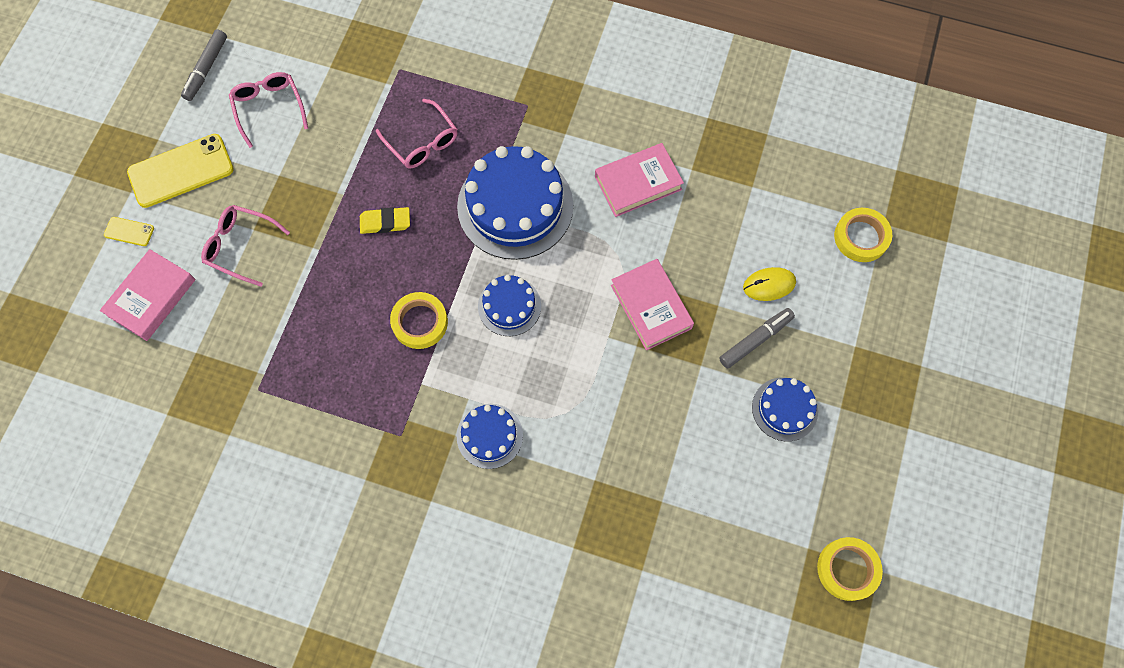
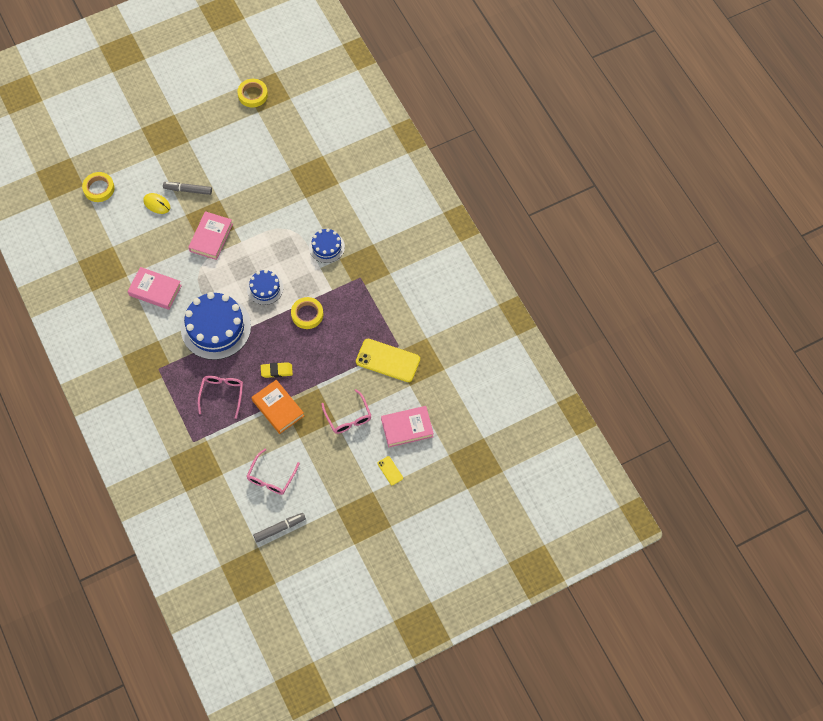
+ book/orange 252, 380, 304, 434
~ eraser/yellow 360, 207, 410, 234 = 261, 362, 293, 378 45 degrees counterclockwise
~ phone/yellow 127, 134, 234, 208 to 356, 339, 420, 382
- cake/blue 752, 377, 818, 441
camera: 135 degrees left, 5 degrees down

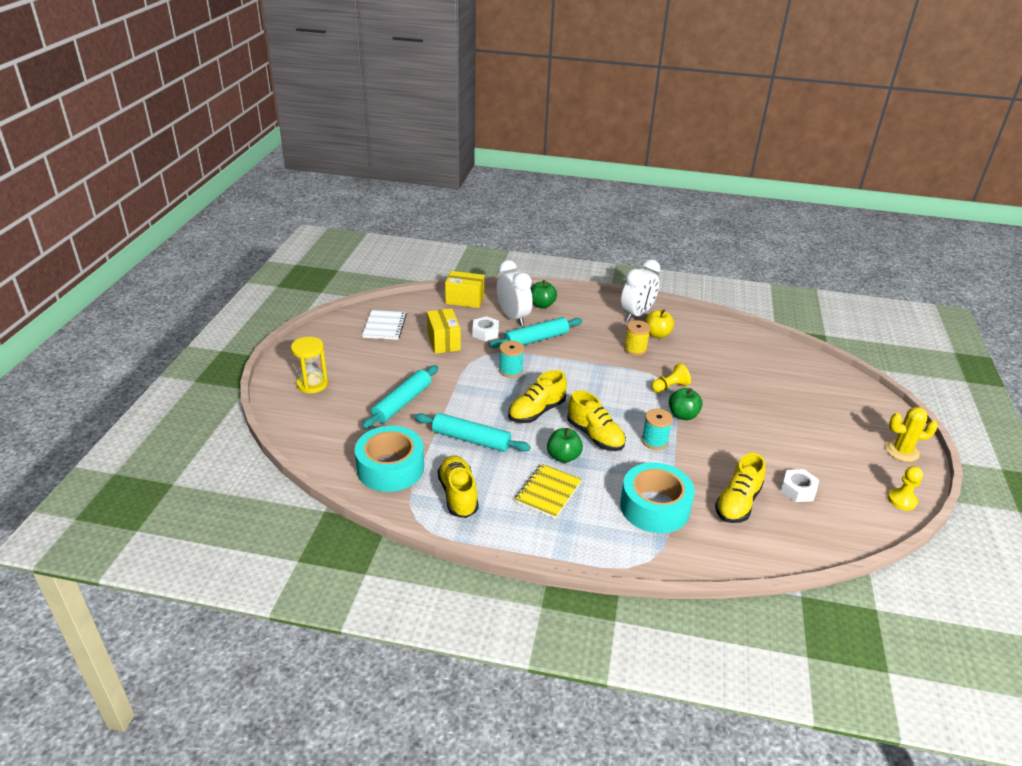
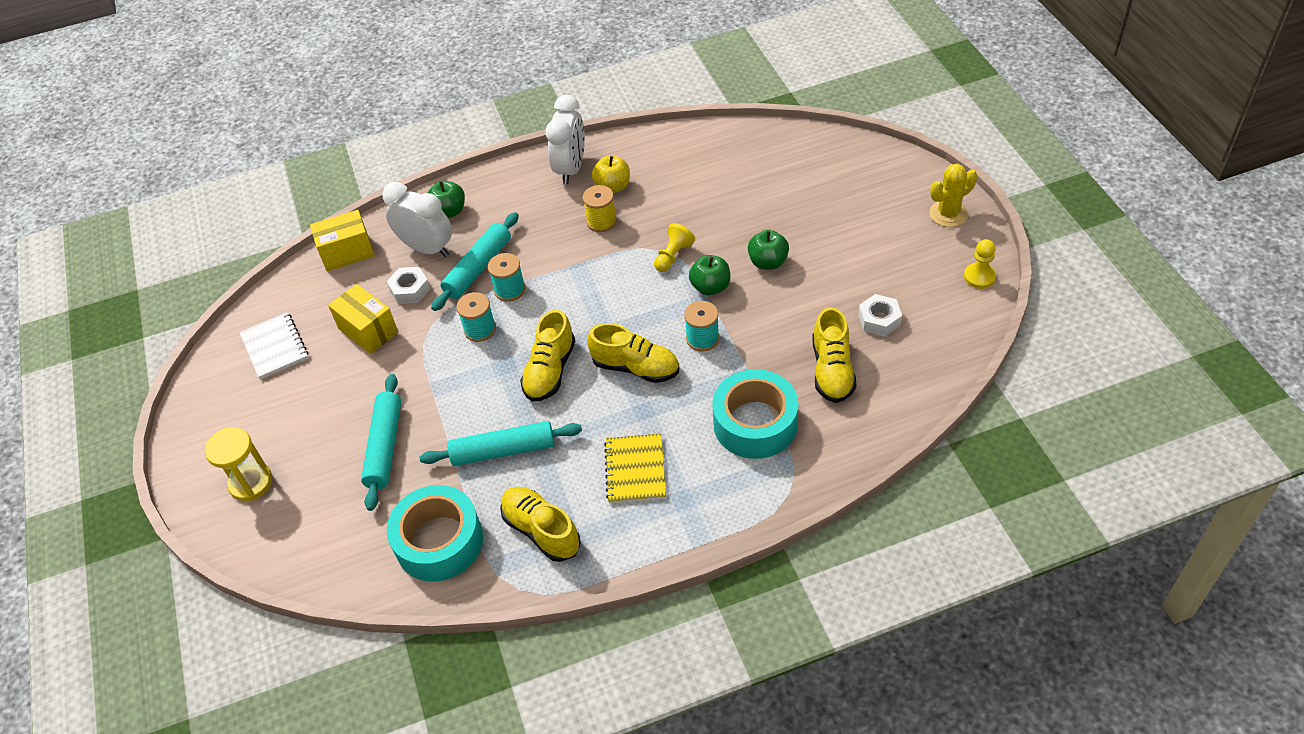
+ spool/turquoise 488, 253, 526, 302
~ apple/green 547, 428, 583, 463 to 748, 230, 789, 270
camera: 25 degrees left, 15 degrees up

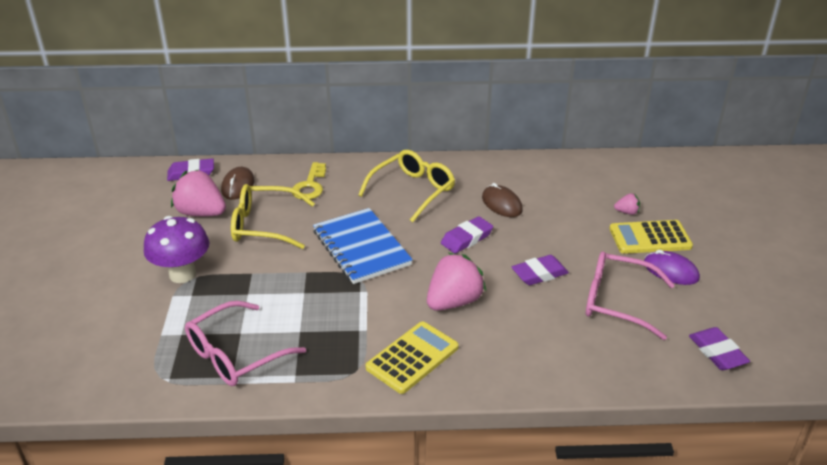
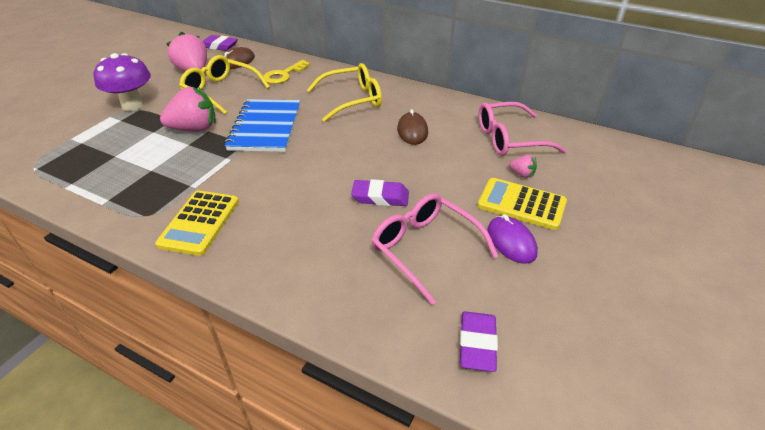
~ calculator/yellow 366, 321, 459, 394 = 155, 190, 239, 256 120 degrees clockwise
~ strawberry/pink 427, 253, 486, 311 to 160, 87, 216, 132
~ glasses/pink 185, 301, 306, 386 to 479, 102, 567, 156
- eraser/purple 441, 216, 493, 253
camera: 30 degrees right, 5 degrees up

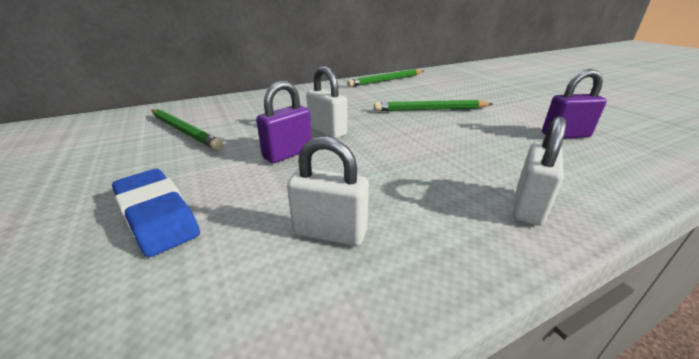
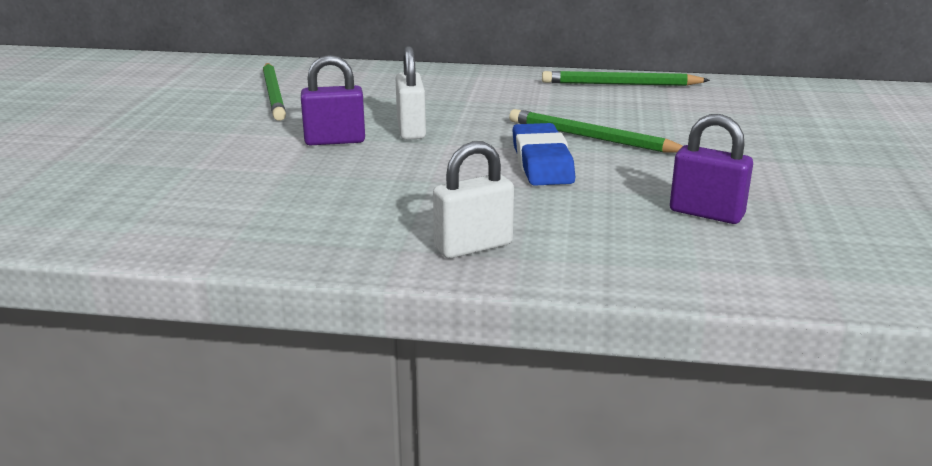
~ eraser/blue 112, 169, 200, 257 to 512, 123, 575, 186
- padlock/white 287, 136, 369, 246
camera: 35 degrees right, 5 degrees down

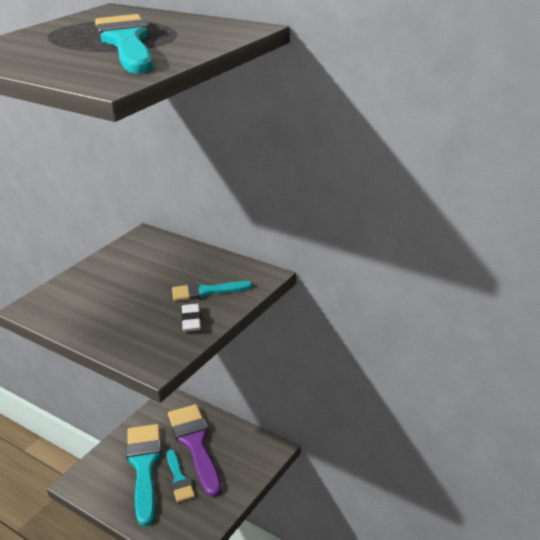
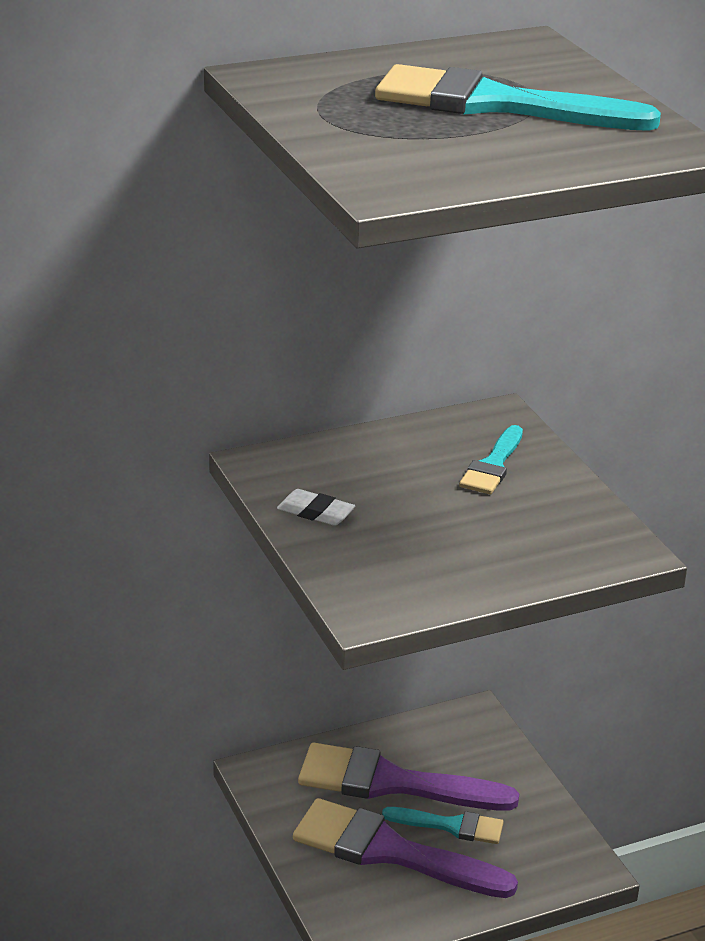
~ eraser/white 181, 304, 201, 332 to 277, 489, 355, 526
~ brush/turquoise 126, 424, 162, 526 to brush/purple 293, 798, 518, 898
camera: 60 degrees left, 0 degrees up

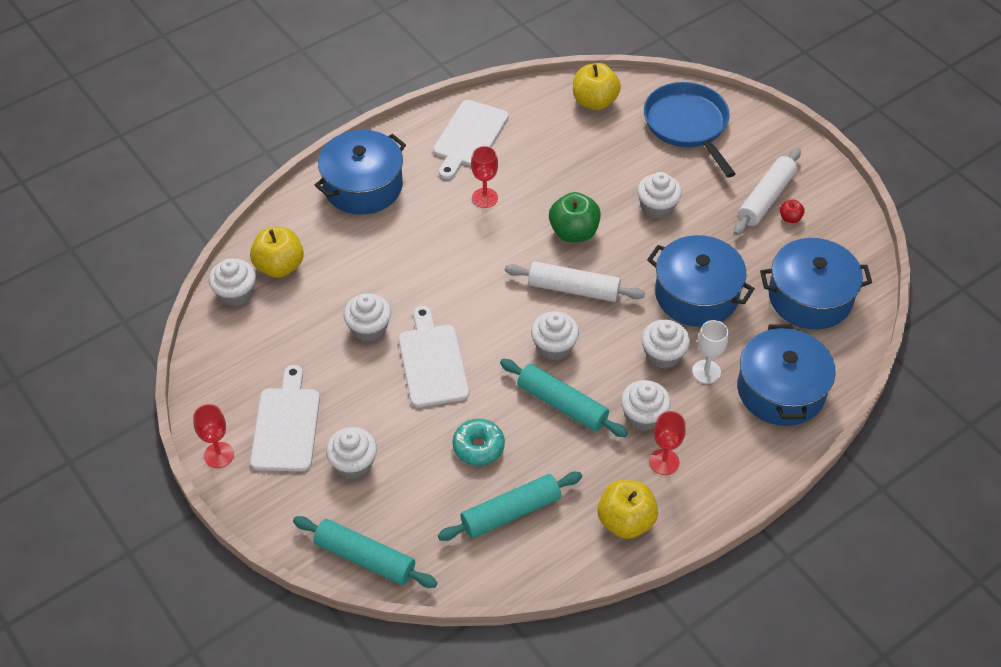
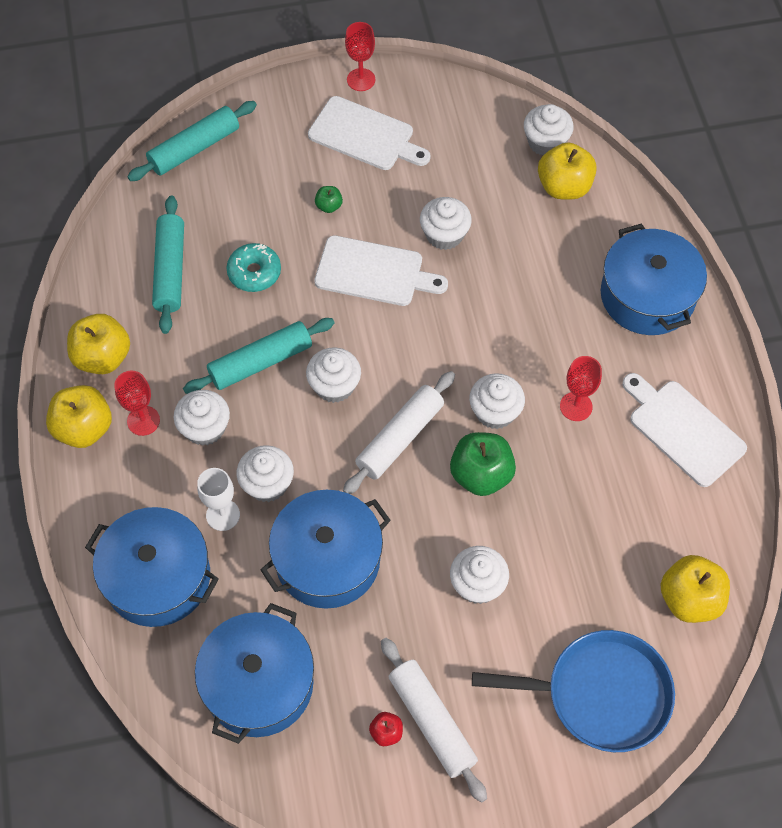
+ apple/yellow 46, 385, 112, 448
+ apple/green 315, 186, 343, 213
~ cupcake/white 326, 427, 377, 479 to 469, 373, 525, 429
camera: 115 degrees right, 10 degrees up

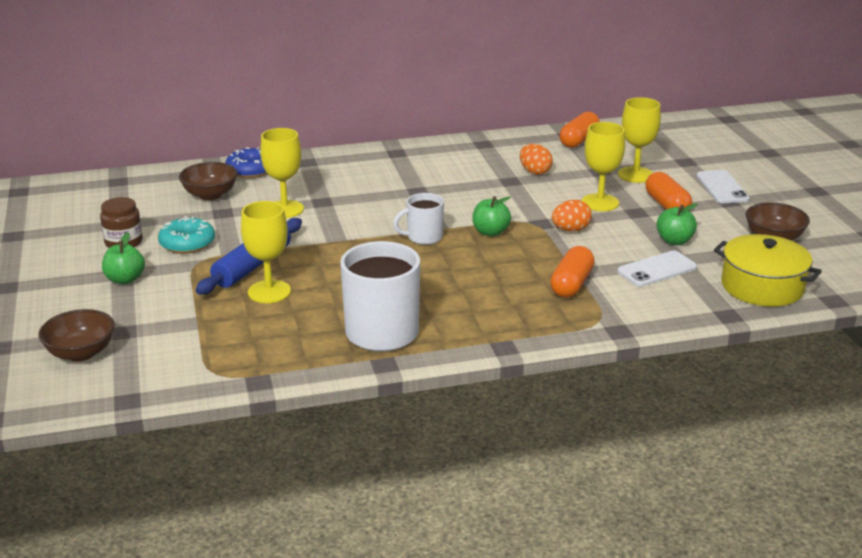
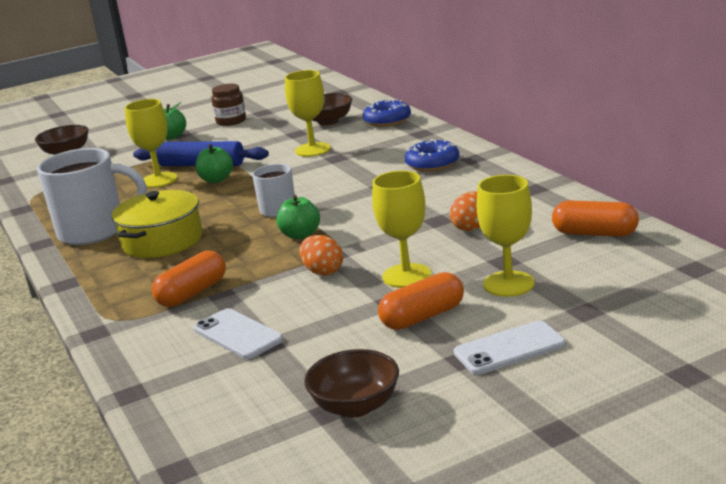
~ pot/yellow 714, 234, 822, 307 to 112, 190, 202, 258
~ capsule/orange 550, 246, 595, 297 = 152, 250, 226, 307 60 degrees counterclockwise
~ apple/green 657, 203, 698, 245 to 195, 144, 233, 183
+ donut/blue 405, 139, 459, 172
- donut/turquoise 158, 216, 215, 254
camera: 80 degrees right, 5 degrees down

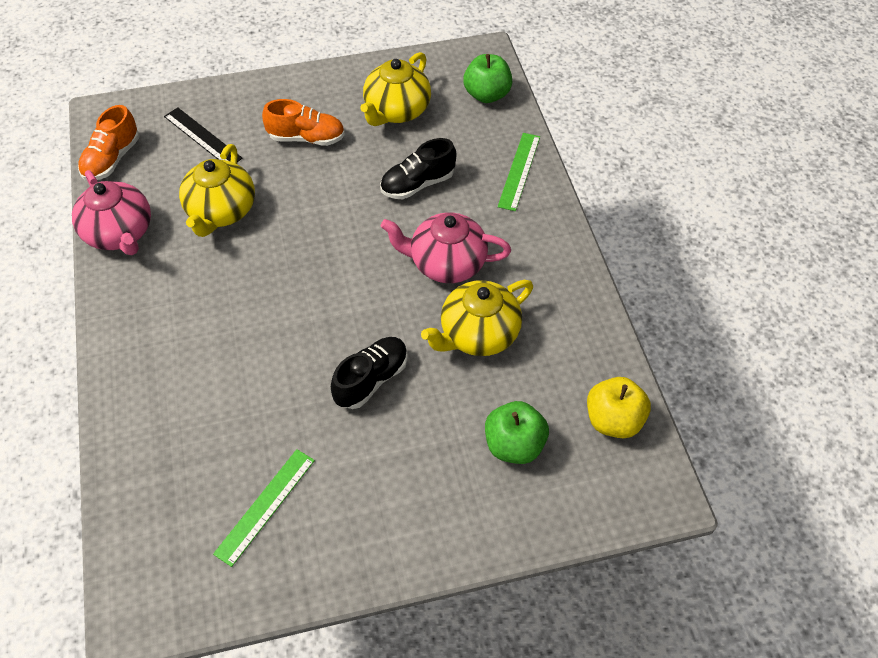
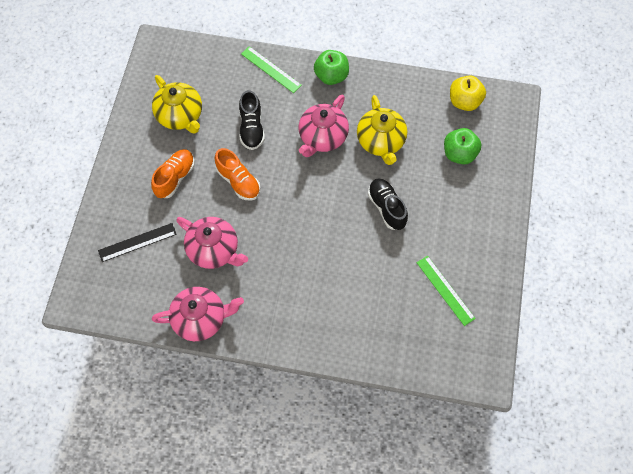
~ teapot/yellow 179, 144, 255, 237 to teapot/pink 176, 217, 248, 269
~ shoe/orange 78, 105, 139, 180 to 214, 148, 260, 201
~ apple/green 463, 54, 512, 103 to 314, 50, 349, 85
camera: 65 degrees left, 10 degrees up

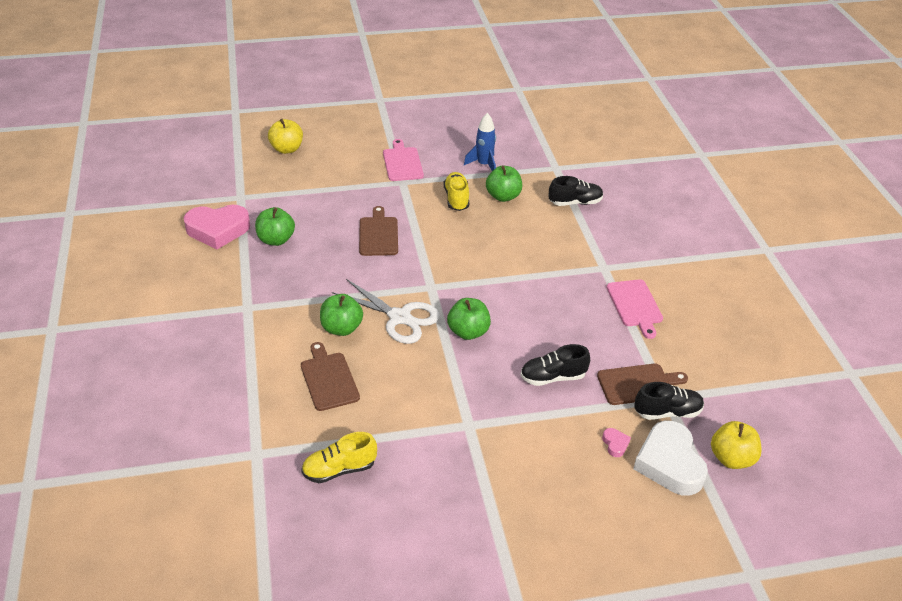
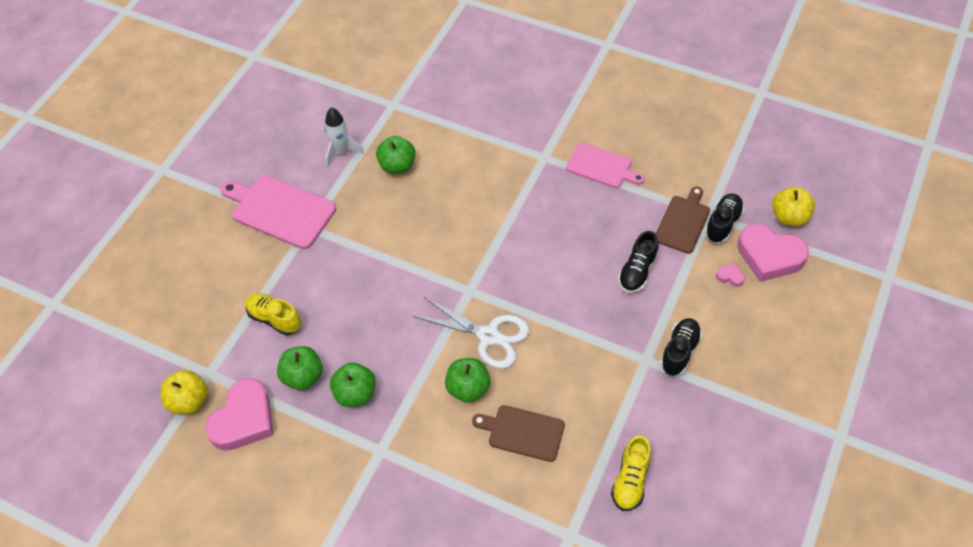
~ apple/yellow 268, 119, 303, 154 to 161, 370, 208, 414
~ cutting board/pink 383, 139, 424, 181 = 220, 175, 336, 249 x1.52
~ shoe/yellow 444, 172, 469, 211 to 246, 293, 301, 335
~ rocket/blue 464, 113, 496, 171 to rocket/white 325, 107, 364, 167
~ apple/green 447, 298, 491, 340 to 330, 362, 376, 407
~ scissors/white 332, 279, 440, 344 = 413, 297, 530, 369 45 degrees clockwise
~ shoe/black 549, 176, 603, 206 to 660, 318, 702, 376
~ heart/white 633, 421, 708, 496 to heart/pink 737, 223, 809, 282
- cutting board/brown 359, 206, 398, 256
camera: 50 degrees left, 15 degrees up

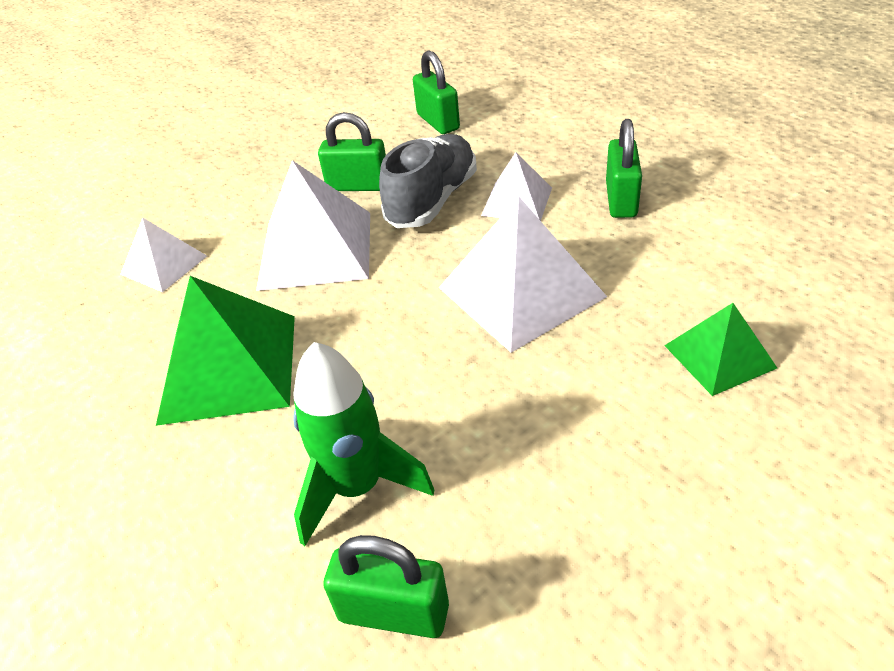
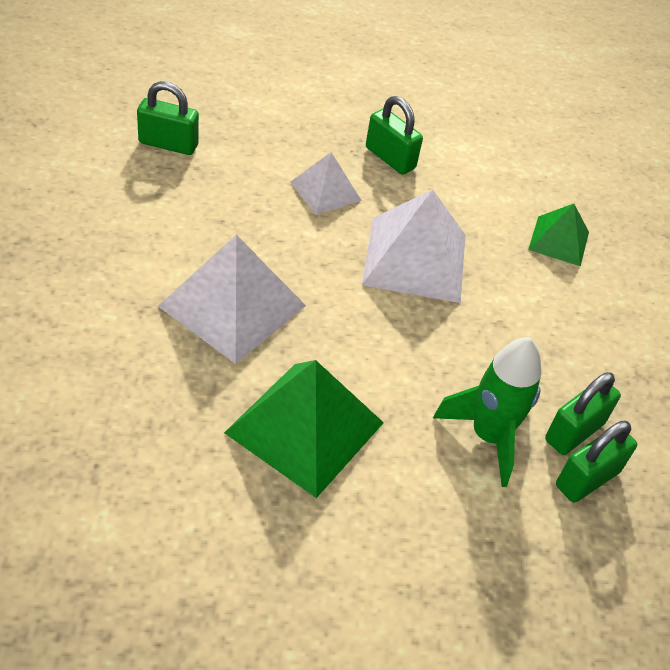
~ padlock/green 318, 112, 386, 191 to 545, 372, 621, 455
- pyramid/white 120, 217, 207, 292
- shoe/grey 379, 134, 477, 228
camera: 60 degrees left, 5 degrees up

